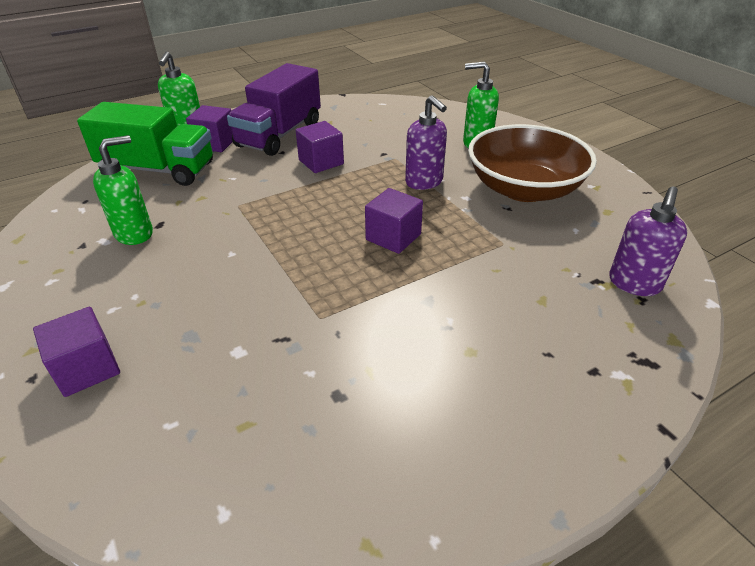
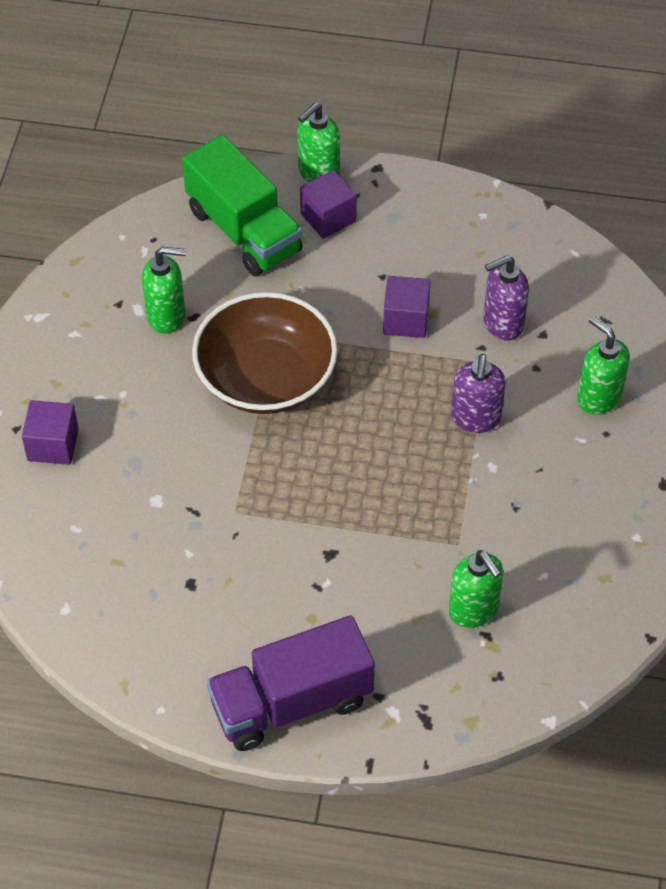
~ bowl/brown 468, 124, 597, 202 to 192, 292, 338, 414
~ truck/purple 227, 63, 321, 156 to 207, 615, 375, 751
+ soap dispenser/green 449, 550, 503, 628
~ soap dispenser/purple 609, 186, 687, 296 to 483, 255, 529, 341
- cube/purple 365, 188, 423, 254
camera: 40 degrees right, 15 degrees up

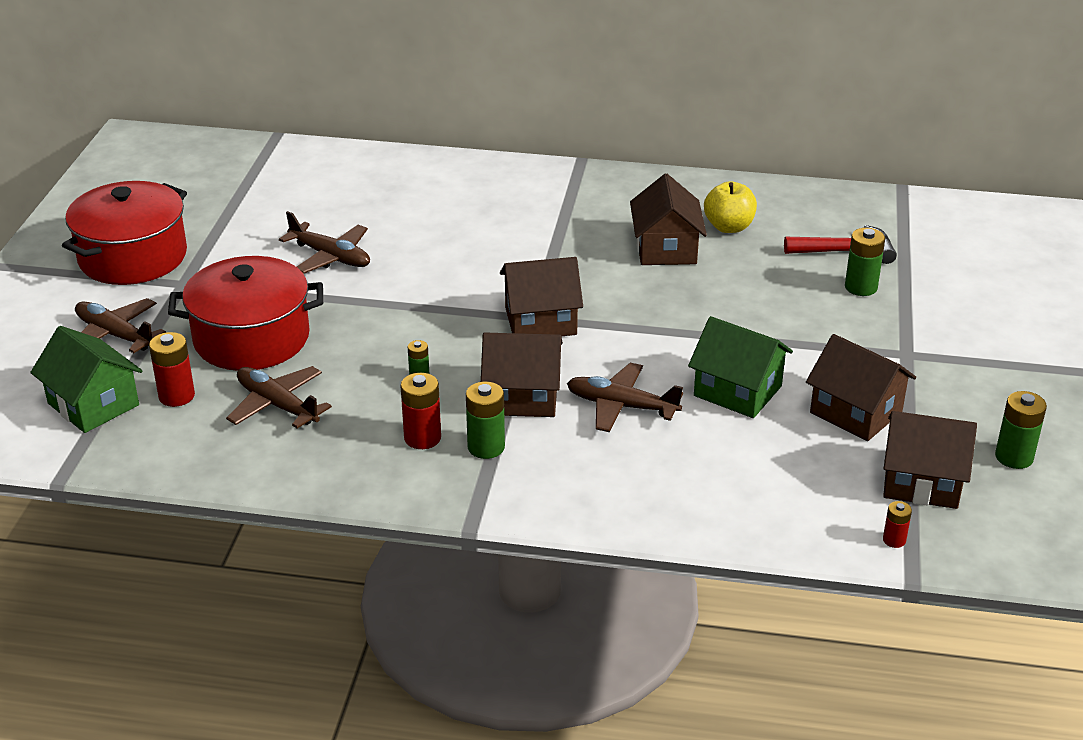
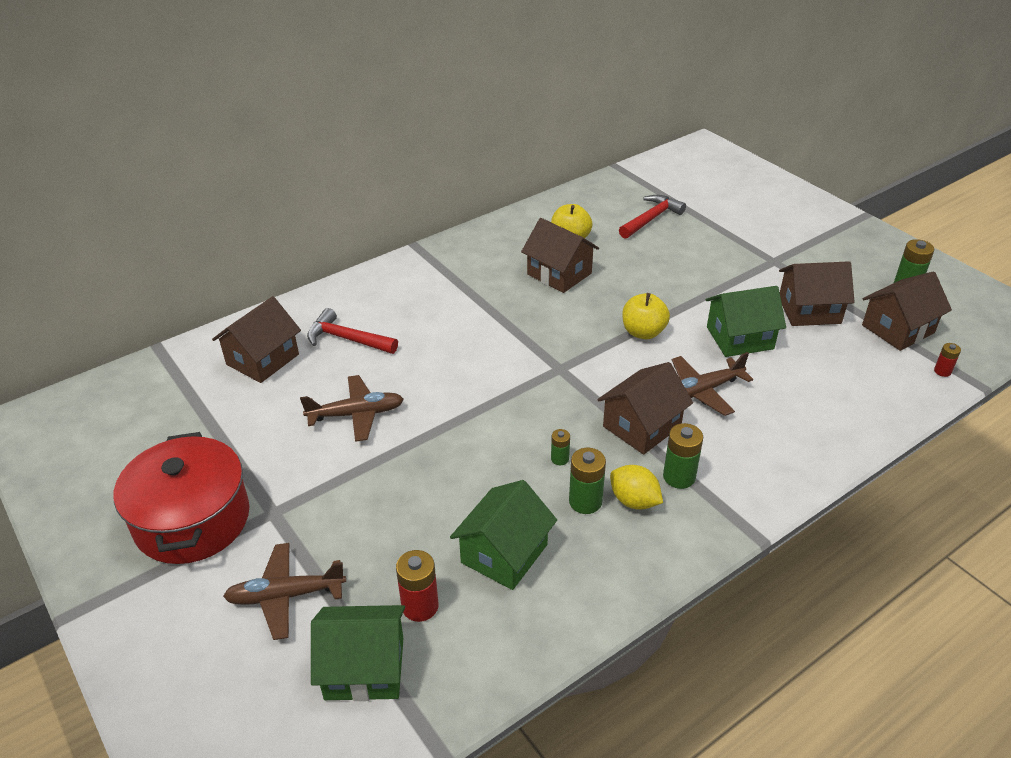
~ house/brown 500, 257, 583, 336 to 212, 296, 301, 383
+ hammer/red 307, 308, 398, 354
~ plane/brown 226, 366, 332, 428 to house/green 450, 480, 557, 590
~ battery/green 845, 228, 885, 296 to 569, 448, 606, 514
~ battery/red 401, 373, 441, 449 to lemon/yellow 610, 465, 663, 510
+ apple/yellow 622, 293, 670, 339
- pot/red 168, 256, 323, 371
camera: 45 degrees left, 5 degrees up

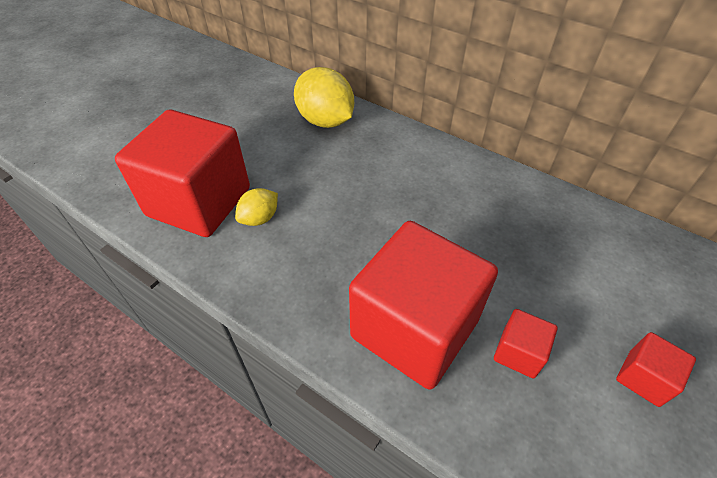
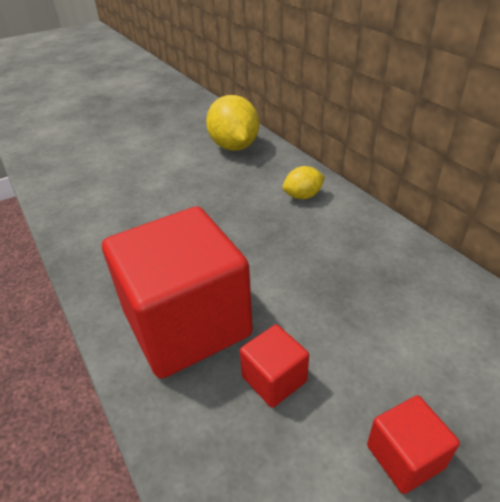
~ lemon/yellow 235, 188, 278, 226 to 283, 166, 325, 199
- cube/red 115, 110, 250, 237
camera: 25 degrees right, 10 degrees down

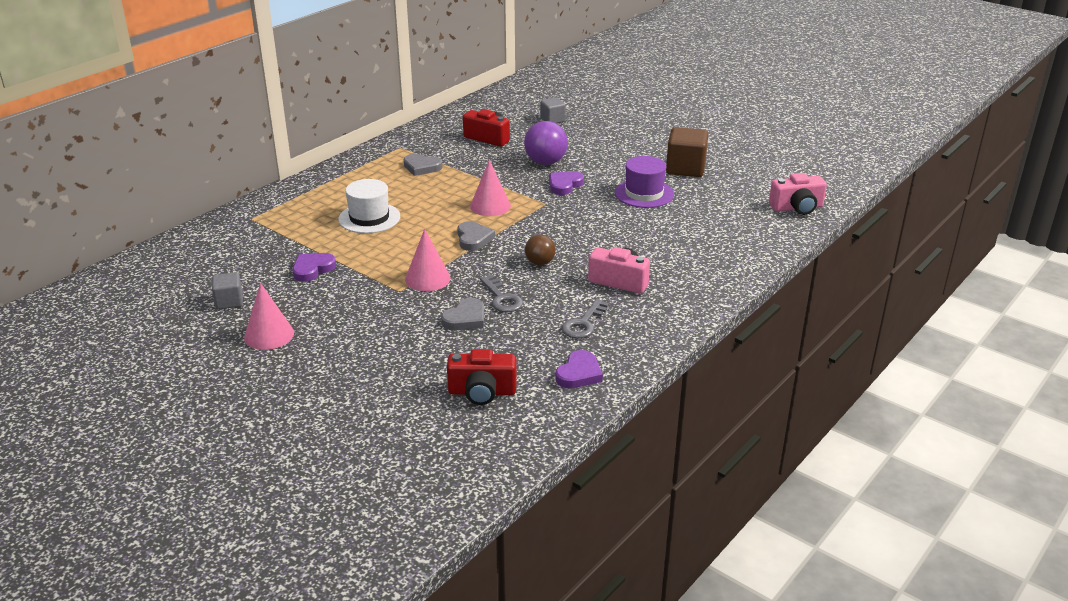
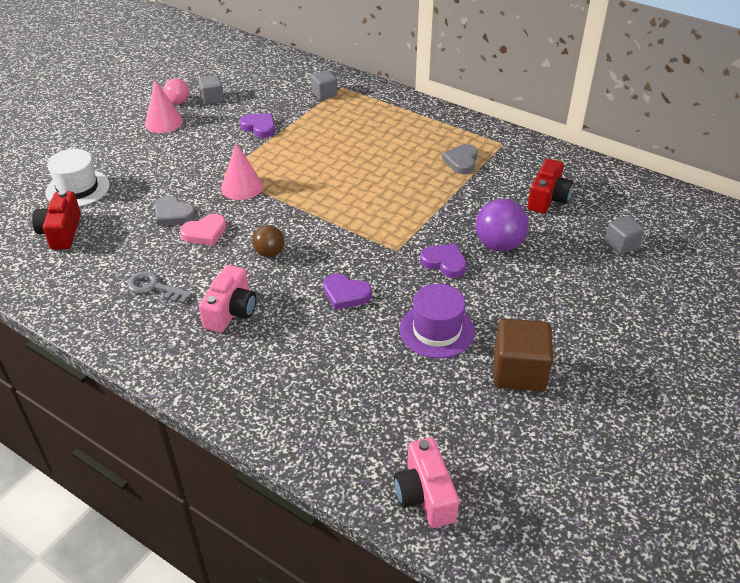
~ hat/white 338, 179, 400, 233 to 45, 149, 110, 207
+ ball/pink 163, 78, 189, 104
~ key/grey 480, 275, 523, 312 to heart/pink 180, 214, 226, 245
+ cube/grey 311, 70, 337, 100
~ heart/purple 555, 350, 603, 388 to 323, 274, 372, 310
- heart/grey 457, 221, 495, 251
- cone/pink 470, 160, 511, 216
camera: 85 degrees right, 10 degrees up

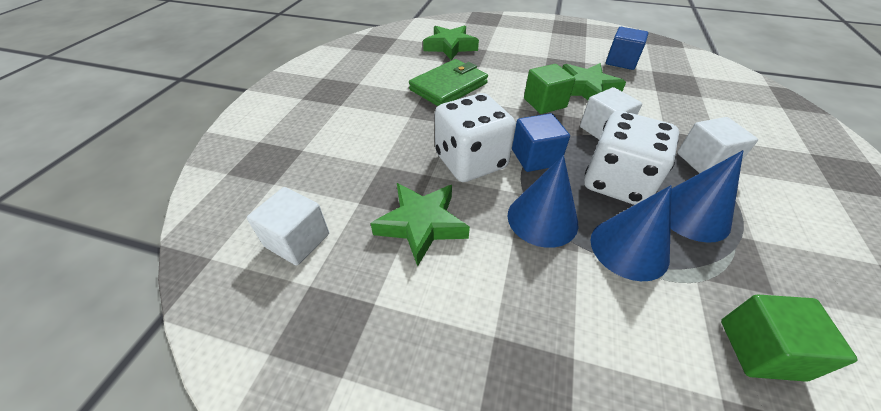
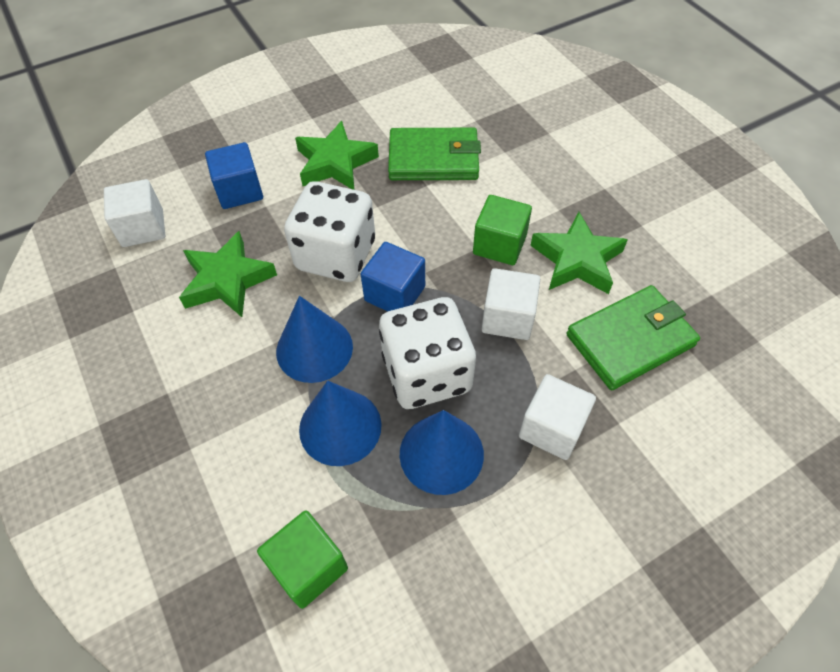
~ cube/blue 606, 27, 648, 70 to 205, 142, 263, 209
~ star/green 423, 25, 479, 60 to 295, 121, 379, 190
+ wallet/green 566, 285, 700, 390
camera: 45 degrees right, 10 degrees up

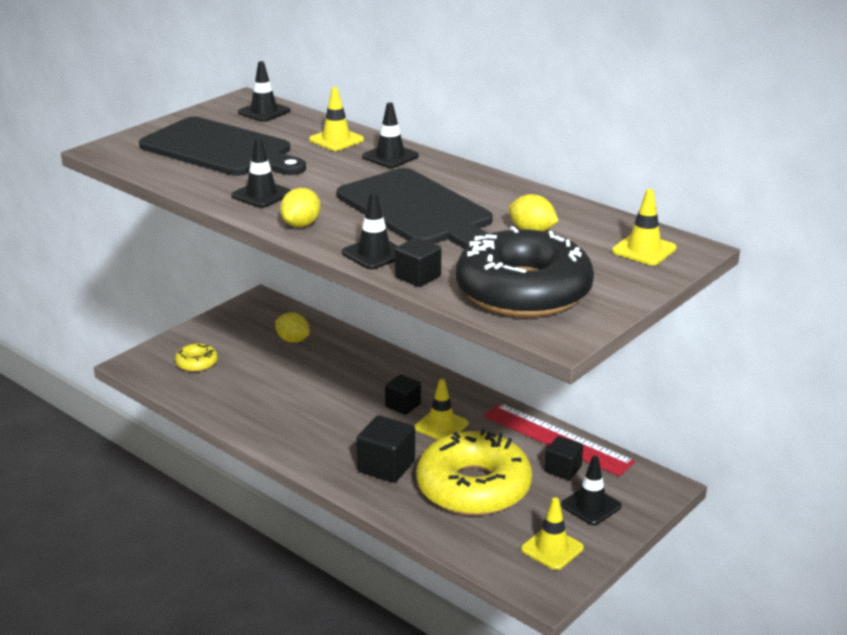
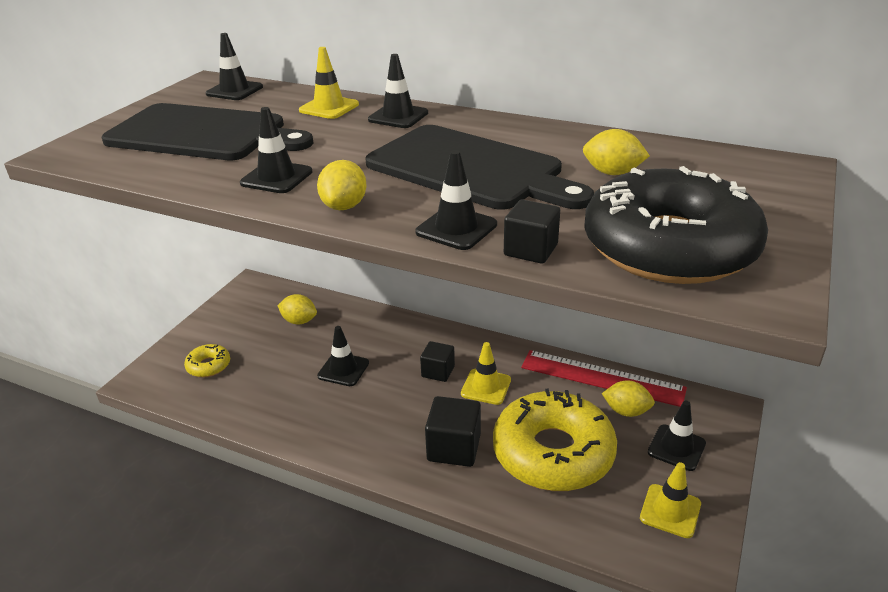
+ traffic cone/black 317, 326, 369, 386
~ cube/black 545, 436, 583, 480 to lemon/yellow 602, 380, 655, 417
- traffic cone/yellow 612, 189, 676, 265
camera: 15 degrees left, 5 degrees up

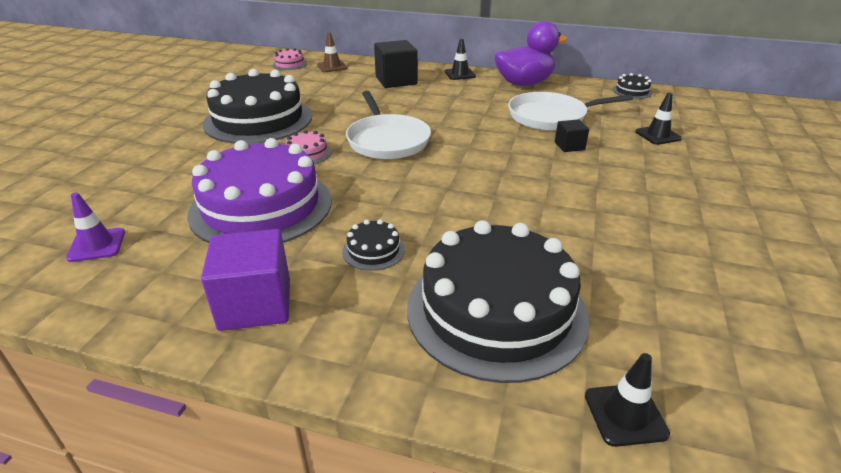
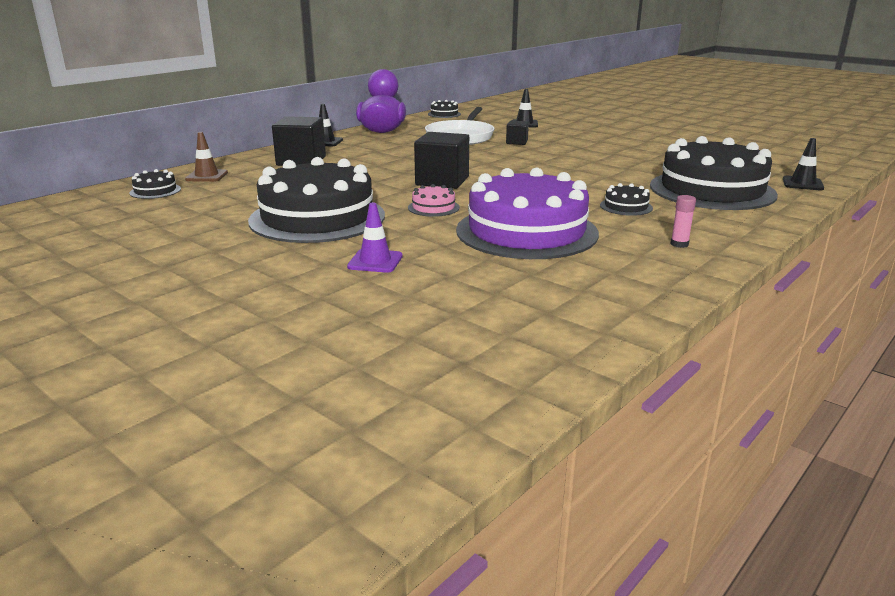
~ cake/pink 273, 48, 307, 70 to cake/black 129, 169, 181, 199
~ traffic cone/purple 66, 192, 125, 262 to 347, 203, 403, 273
~ pan/white 346, 91, 431, 159 to cube/black 414, 132, 469, 189
~ cube/purple 201, 229, 290, 331 to glue stick/pink 670, 195, 696, 248
camera: 65 degrees left, 10 degrees down

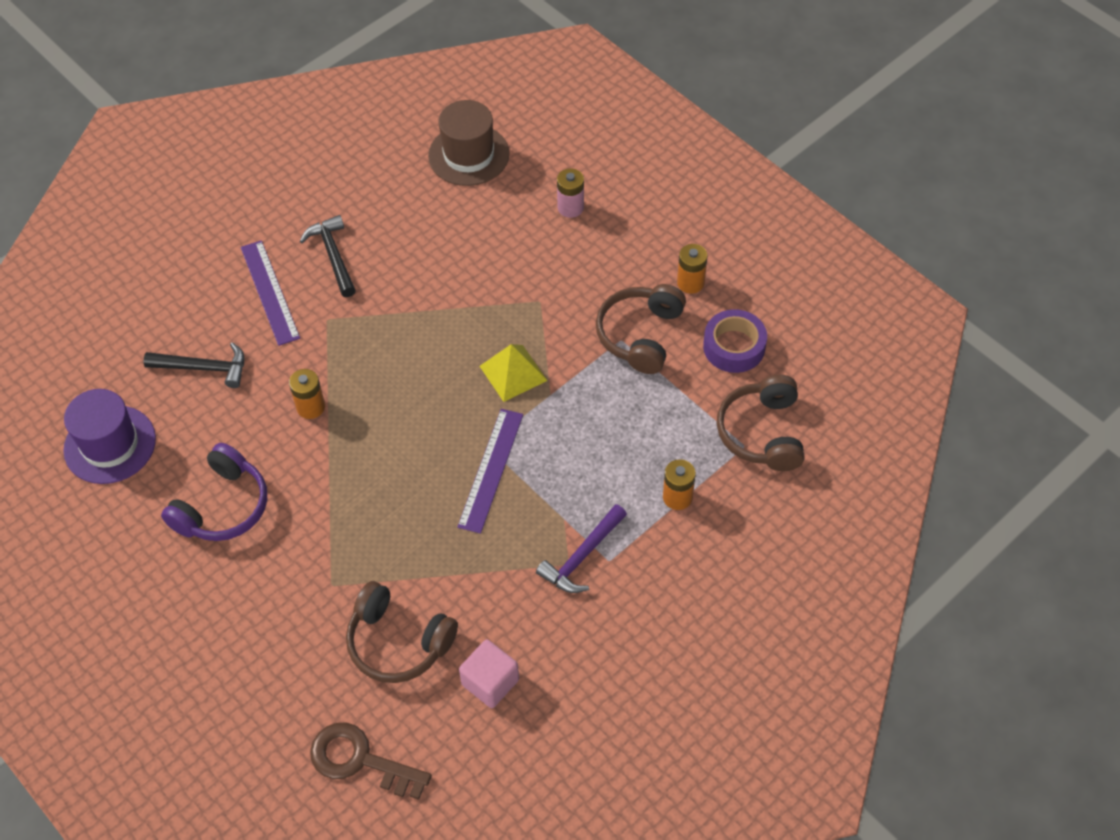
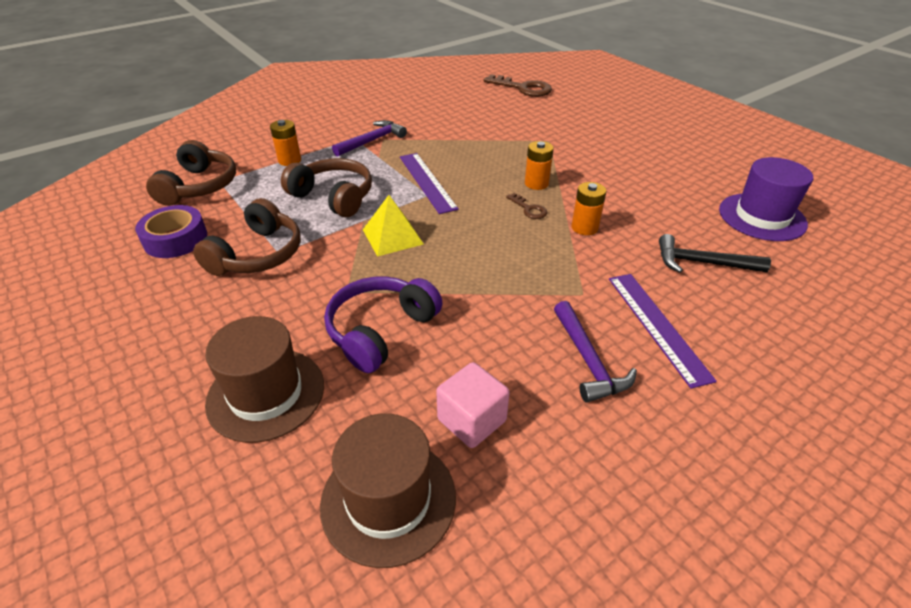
~ battery/pink 557, 168, 584, 218 to hat/brown 205, 316, 324, 443
~ headphones/brown 346, 581, 458, 683 to 281, 158, 372, 218
~ headphones/purple 161, 443, 267, 541 to 324, 276, 443, 373
~ ruler/purple 457, 409, 523, 534 = 400, 153, 459, 214 45 degrees counterclockwise
~ cube/pink 459, 640, 519, 708 to 436, 362, 510, 448
+ key/brown 506, 193, 547, 219
~ battery/orange 677, 244, 707, 294 to 525, 141, 554, 190
~ hammer/black 300, 215, 356, 297 to hammer/purple 554, 301, 637, 403
camera: 175 degrees left, 15 degrees down

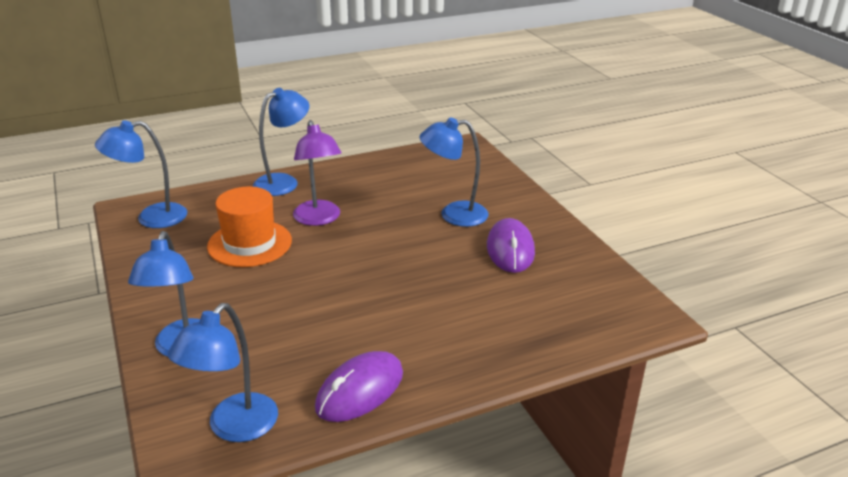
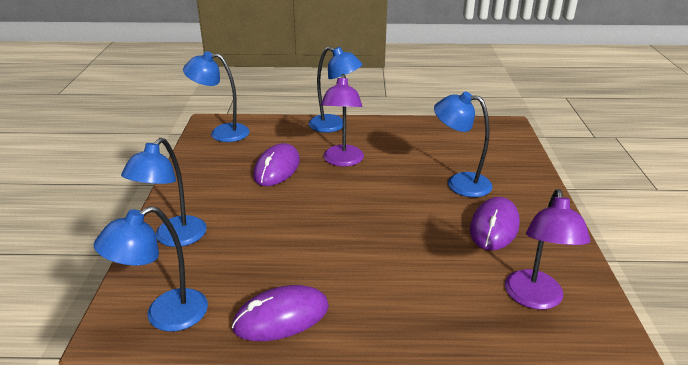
~ hat/orange 207, 187, 292, 267 to mouse/purple 253, 143, 300, 186
~ lamp/blue 253, 88, 309, 196 = 309, 47, 363, 133 45 degrees clockwise
+ lamp/purple 505, 189, 590, 310
camera: 25 degrees right, 0 degrees up

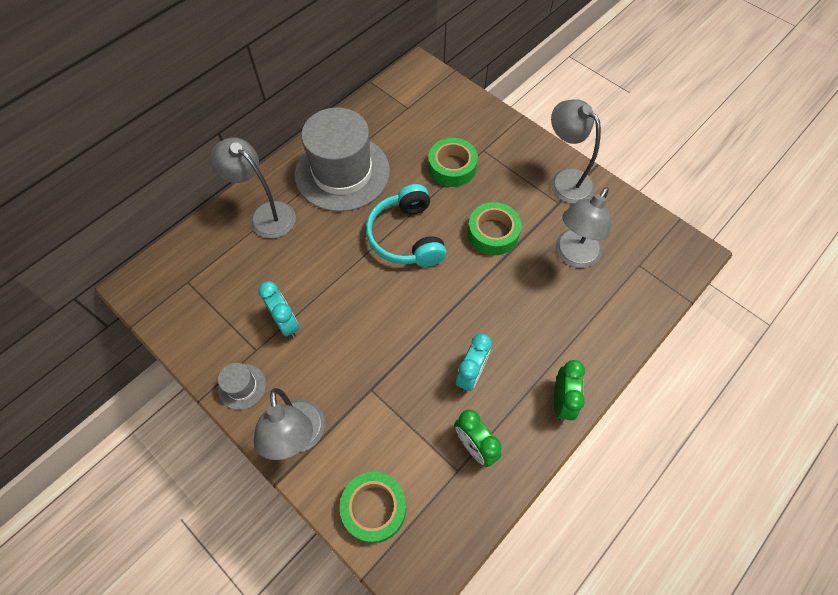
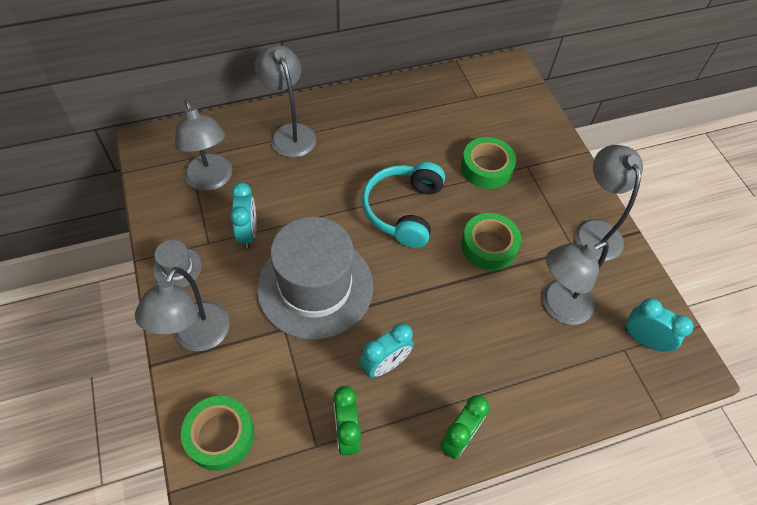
+ lamp/grey 175, 99, 232, 191
~ hat/grey 295, 107, 390, 212 to 257, 217, 373, 340
+ clock/turquoise 625, 298, 693, 352
camera: 25 degrees right, 5 degrees down

